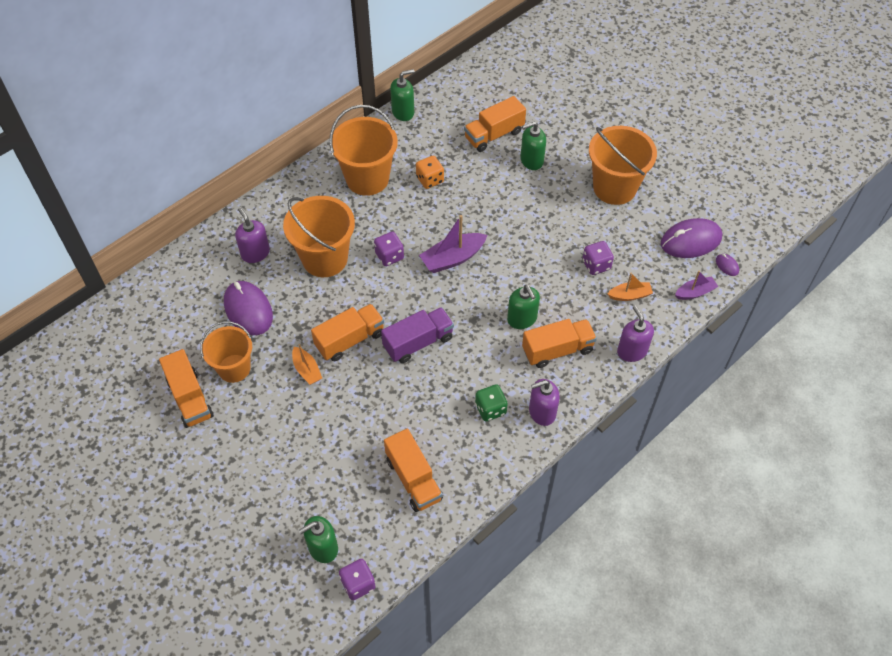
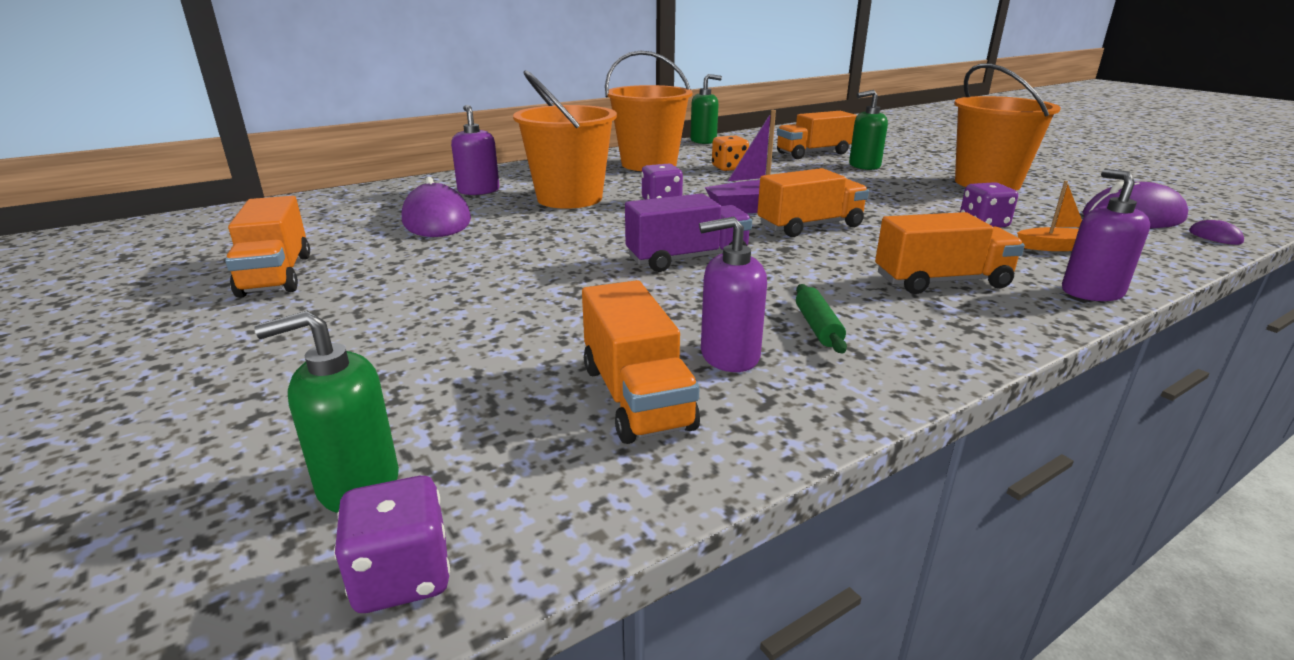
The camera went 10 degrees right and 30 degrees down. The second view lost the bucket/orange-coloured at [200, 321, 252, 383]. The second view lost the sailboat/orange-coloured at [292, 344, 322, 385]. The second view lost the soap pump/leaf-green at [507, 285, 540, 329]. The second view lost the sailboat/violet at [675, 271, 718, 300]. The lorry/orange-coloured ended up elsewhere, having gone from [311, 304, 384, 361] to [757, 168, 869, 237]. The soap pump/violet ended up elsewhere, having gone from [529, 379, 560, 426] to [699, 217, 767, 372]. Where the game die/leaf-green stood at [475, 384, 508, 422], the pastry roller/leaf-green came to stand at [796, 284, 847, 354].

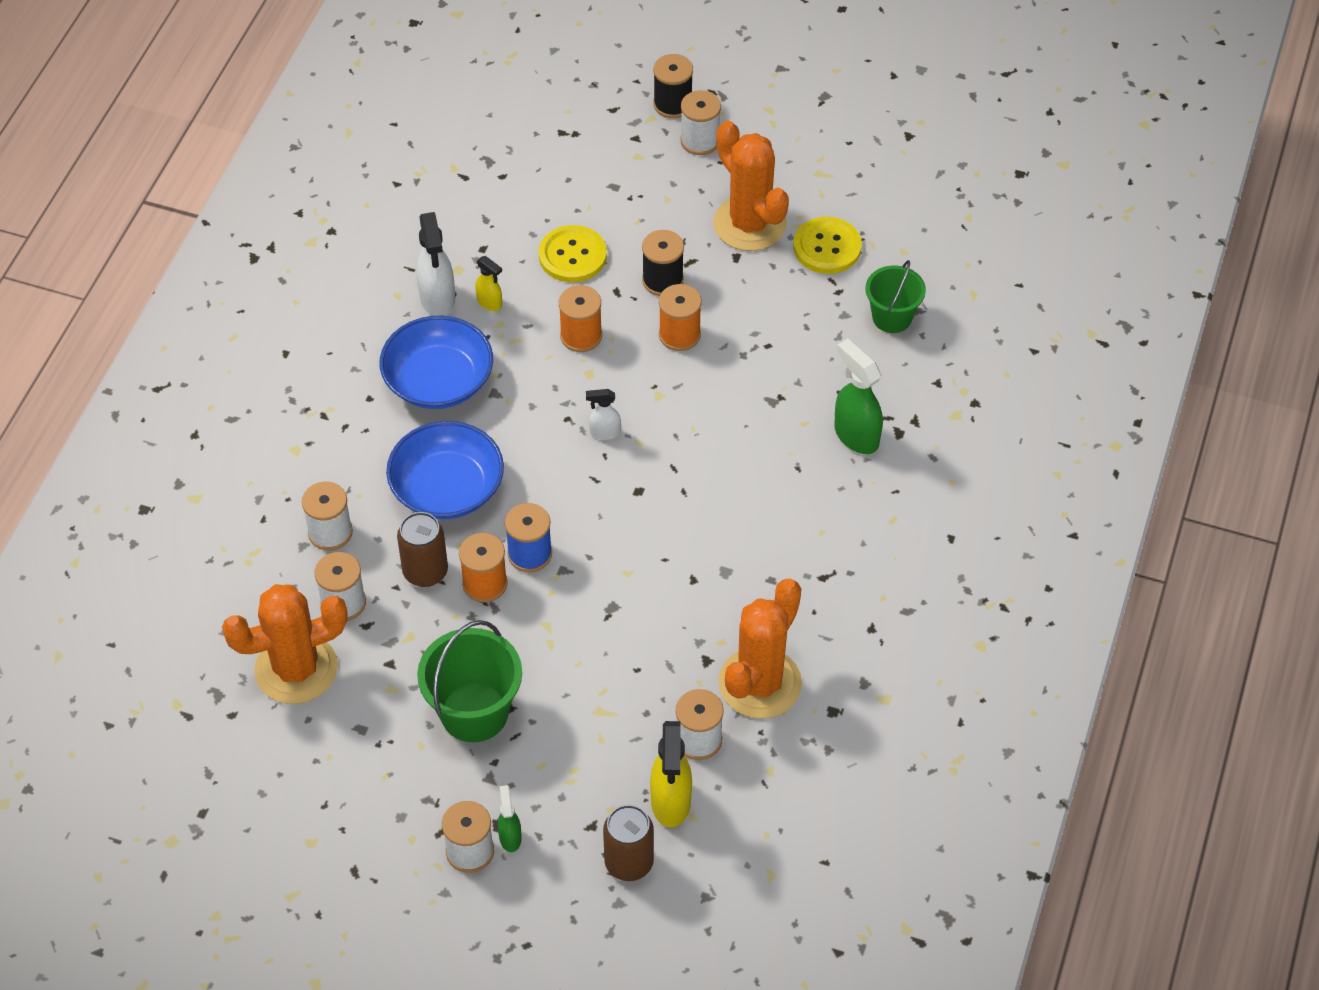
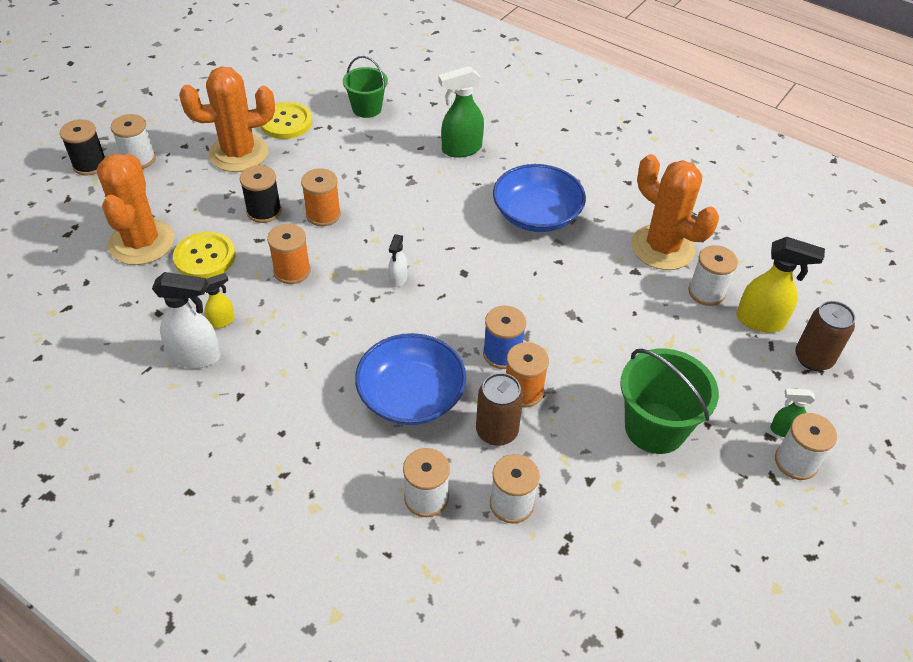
The camera went 75 degrees left and 5 degrees down. The cactus/orange-coloured ended up elsewhere, having gone from [222, 584, 348, 704] to [97, 153, 174, 265]. The bowl/cobalt ended up elsewhere, having gone from [379, 316, 493, 409] to [493, 164, 586, 232].

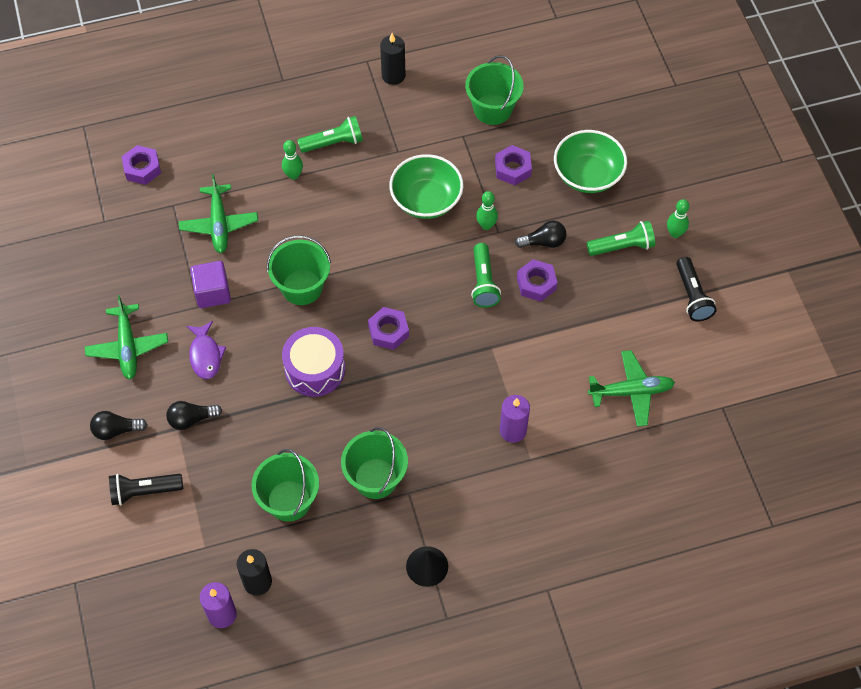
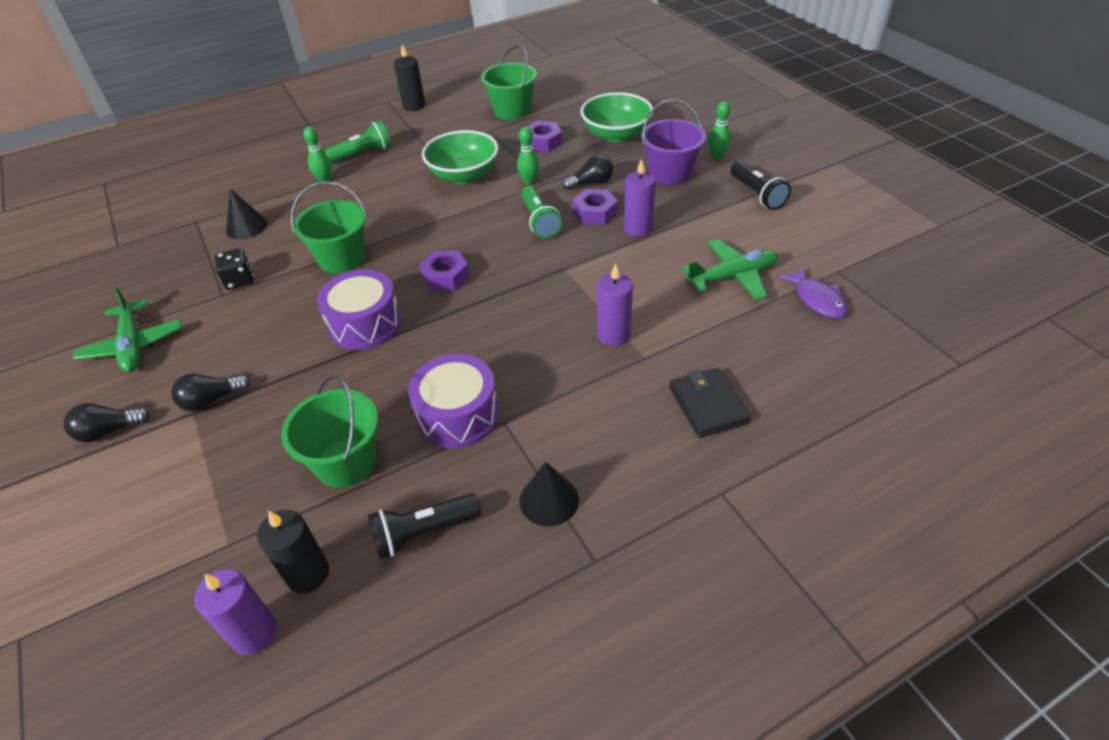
The camera went 10 degrees left and 15 degrees down. The second view lost the hex nut/violet at [121, 145, 161, 185]. The second view gained the wax candle/violet at [624, 159, 656, 237]. The second view gained the billfold/ebony at [669, 368, 751, 438]. The torch/ebony ended up elsewhere, having gone from [109, 474, 183, 505] to [368, 493, 481, 559]. The toy fish/violet ended up elsewhere, having gone from [186, 321, 226, 379] to [778, 267, 848, 318]. Where the plane/leaf-green stood at [179, 174, 258, 253], the solid cone/ebony came to stand at [226, 189, 268, 239]. Where the solid cube/violet stood at [190, 261, 231, 308], the game die/ebony came to stand at [214, 248, 254, 290]. Where the bucket/leaf-green stood at [341, 427, 408, 499], the toy drum/violet came to stand at [408, 354, 499, 448]. Where the torch/leaf-green stood at [587, 221, 655, 256], the bucket/violet came to stand at [641, 99, 706, 185].

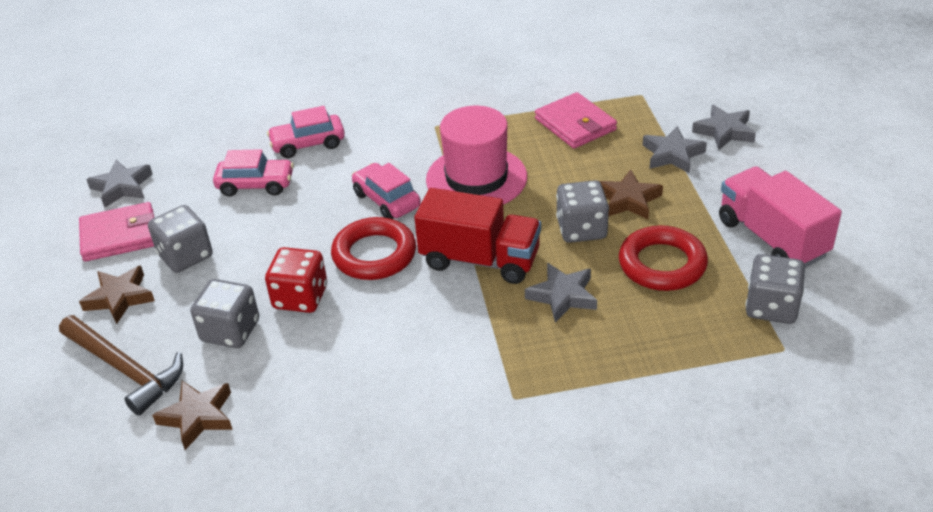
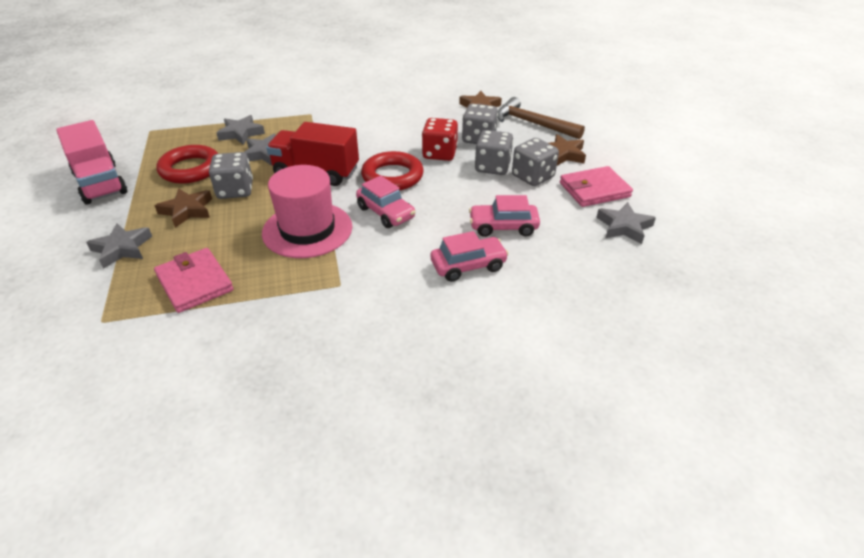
The camera went 175 degrees right and 0 degrees up. The star shape/gray ended up elsewhere, having gone from [692, 105, 756, 150] to [217, 115, 265, 145]. The game die/gray ended up elsewhere, having gone from [745, 254, 805, 324] to [475, 130, 513, 175].

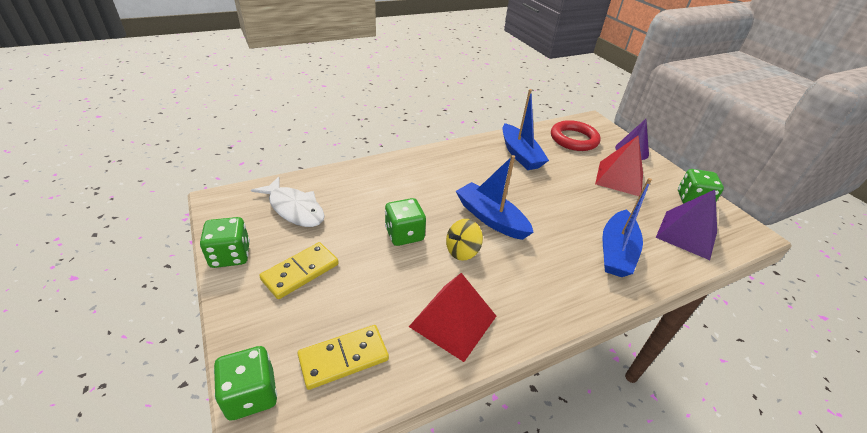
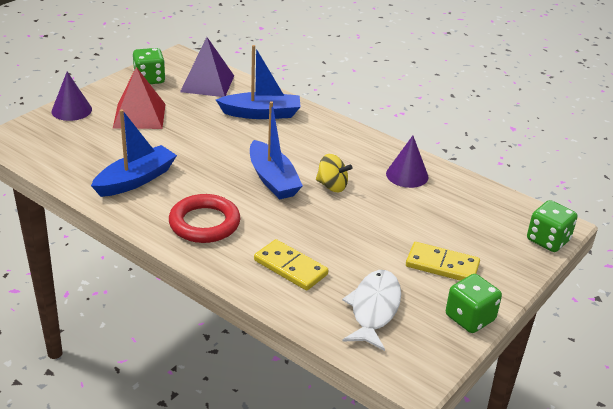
The camera went 115 degrees left and 5 degrees down. The second view lost the game die/leaf-green at [385, 198, 426, 246]. The domino tile/yellow ended up elsewhere, having gone from [298, 325, 389, 390] to [254, 239, 328, 291]. The torus/scarlet ended up elsewhere, having gone from [551, 120, 601, 151] to [169, 194, 240, 243]. Where the solid pyramid/scarlet stood at [409, 273, 496, 362], the solid cone/violet came to stand at [386, 136, 429, 188]. The sailboat/cobalt at [456, 155, 534, 240] ended up facing another way, 45 degrees counterclockwise from before.

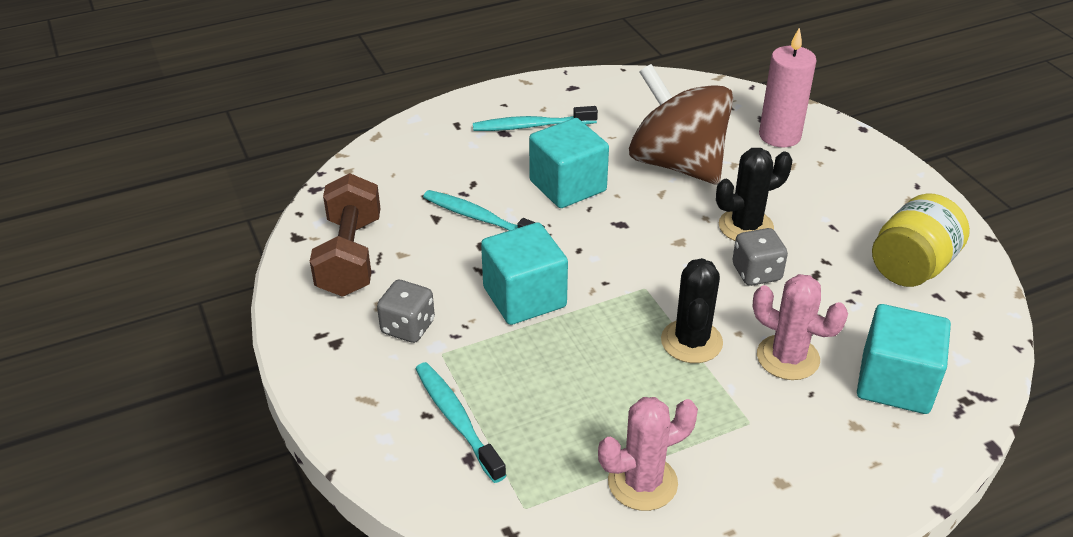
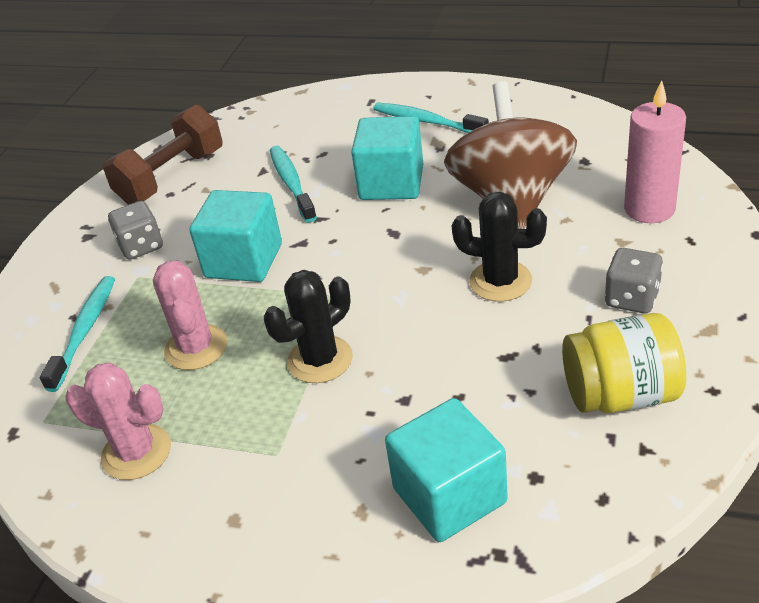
The camera went 45 degrees right and 0 degrees up. The game die/gray ended up elsewhere, having gone from [732, 228, 788, 286] to [605, 248, 663, 314]. The cactus/rosy ended up elsewhere, having gone from [753, 274, 848, 380] to [153, 261, 227, 370].

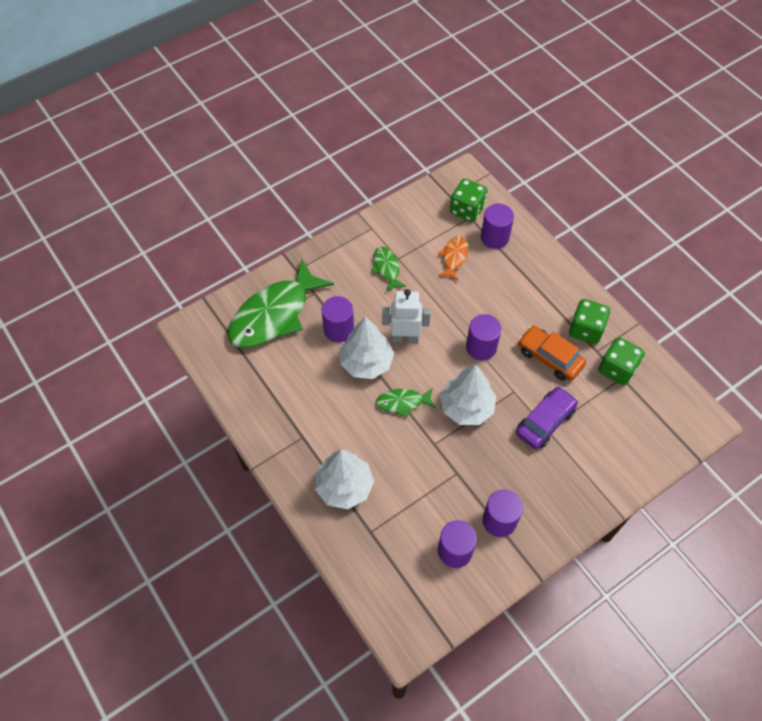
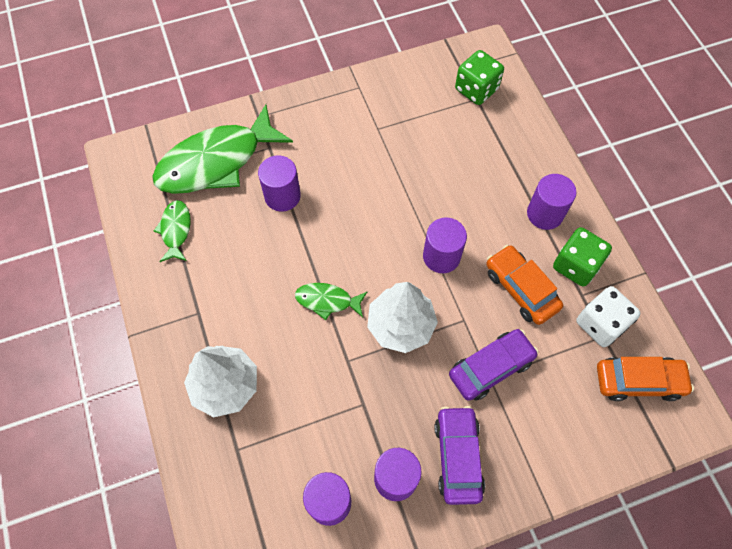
The camera went 15 degrees right and 5 degrees up. The second view lost the fir tree/pure white at [340, 317, 394, 379]. The second view lost the robot figure/pure white at [382, 289, 431, 343]. The second view lost the toy fish/orange-coloured at [438, 236, 468, 281]. The second view gained the automobile/violet at [434, 406, 485, 505]. The second view gained the automobile/orange-coloured at [597, 357, 694, 401]. The toy fish/leaf-green ended up elsewhere, having gone from [372, 247, 407, 292] to [154, 200, 191, 262]. The cylinder/violet ended up elsewhere, having gone from [481, 204, 514, 249] to [527, 174, 576, 230]. What was the game die/leaf-green at [598, 337, 645, 386] turned into the game die/pure white at [576, 286, 640, 347].

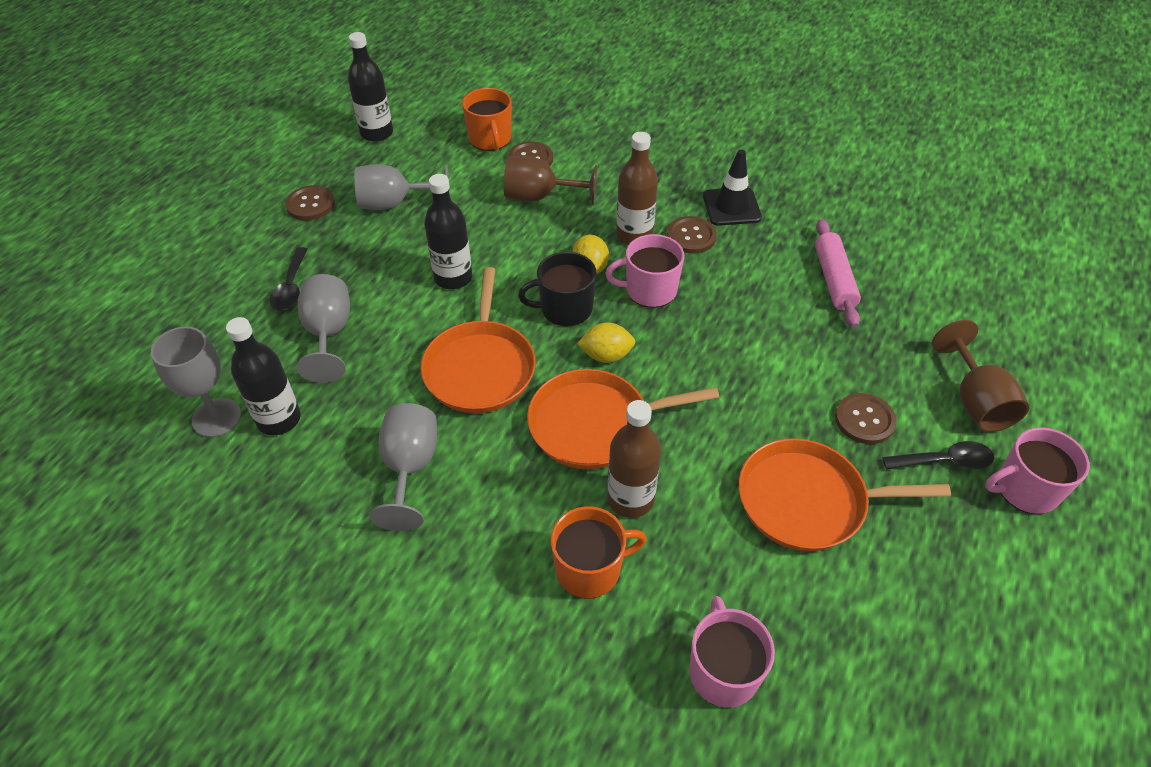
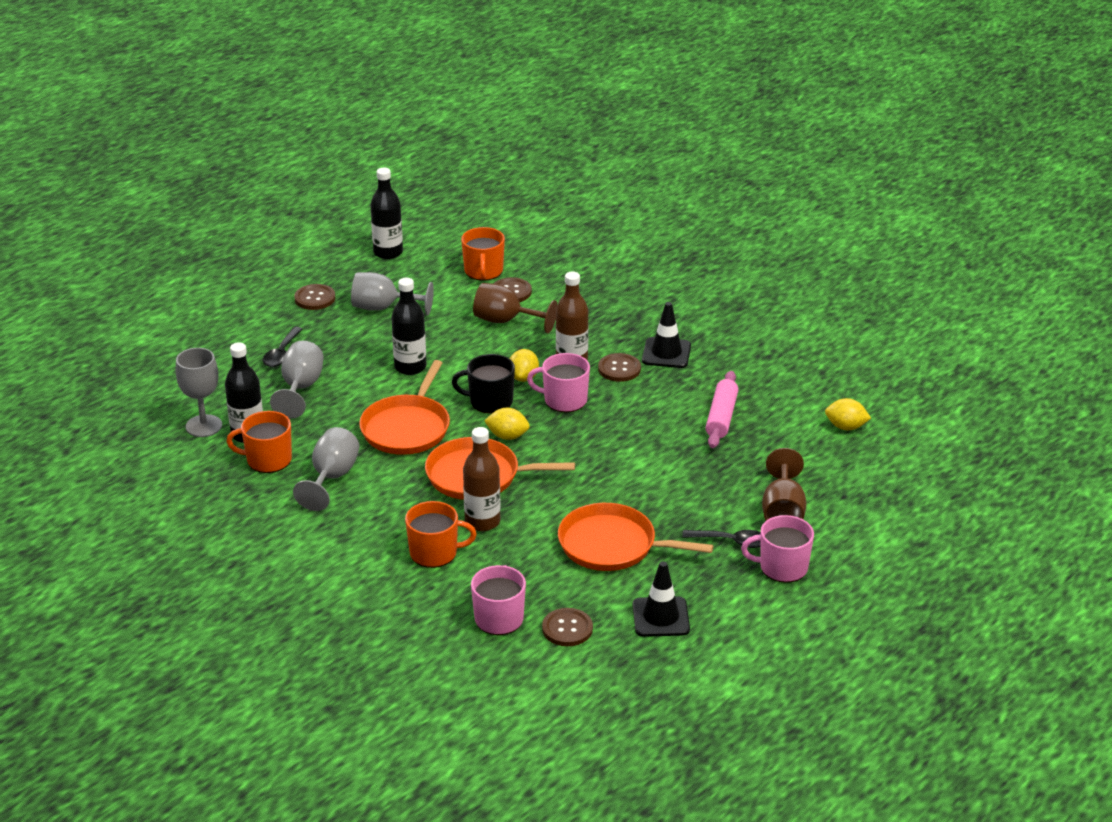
The camera went 15 degrees right and 15 degrees down. The second view gained the tea mug/orange-coloured at [226, 411, 292, 473]. The second view gained the safety cone/ebony at [633, 561, 690, 637]. The second view gained the toy lemon/yellow at [825, 398, 871, 430]. The sewing button/russet ended up elsewhere, having gone from [835, 393, 897, 444] to [542, 608, 593, 646].

